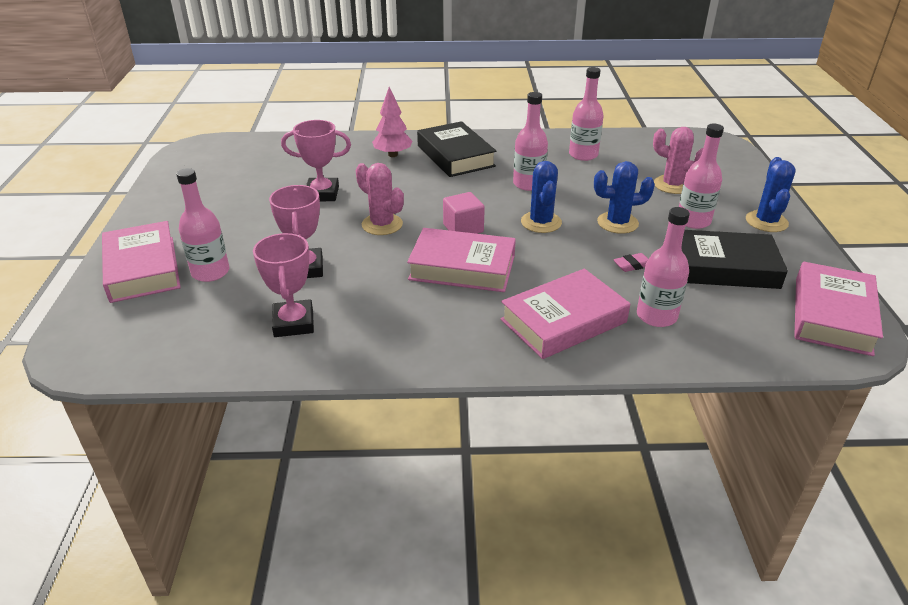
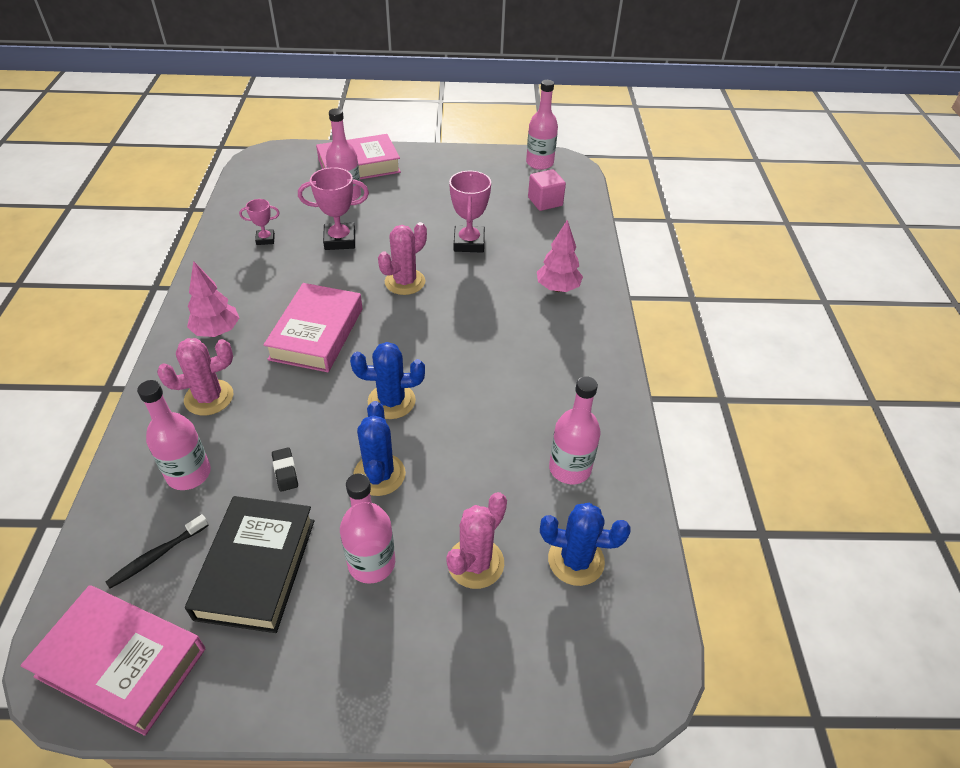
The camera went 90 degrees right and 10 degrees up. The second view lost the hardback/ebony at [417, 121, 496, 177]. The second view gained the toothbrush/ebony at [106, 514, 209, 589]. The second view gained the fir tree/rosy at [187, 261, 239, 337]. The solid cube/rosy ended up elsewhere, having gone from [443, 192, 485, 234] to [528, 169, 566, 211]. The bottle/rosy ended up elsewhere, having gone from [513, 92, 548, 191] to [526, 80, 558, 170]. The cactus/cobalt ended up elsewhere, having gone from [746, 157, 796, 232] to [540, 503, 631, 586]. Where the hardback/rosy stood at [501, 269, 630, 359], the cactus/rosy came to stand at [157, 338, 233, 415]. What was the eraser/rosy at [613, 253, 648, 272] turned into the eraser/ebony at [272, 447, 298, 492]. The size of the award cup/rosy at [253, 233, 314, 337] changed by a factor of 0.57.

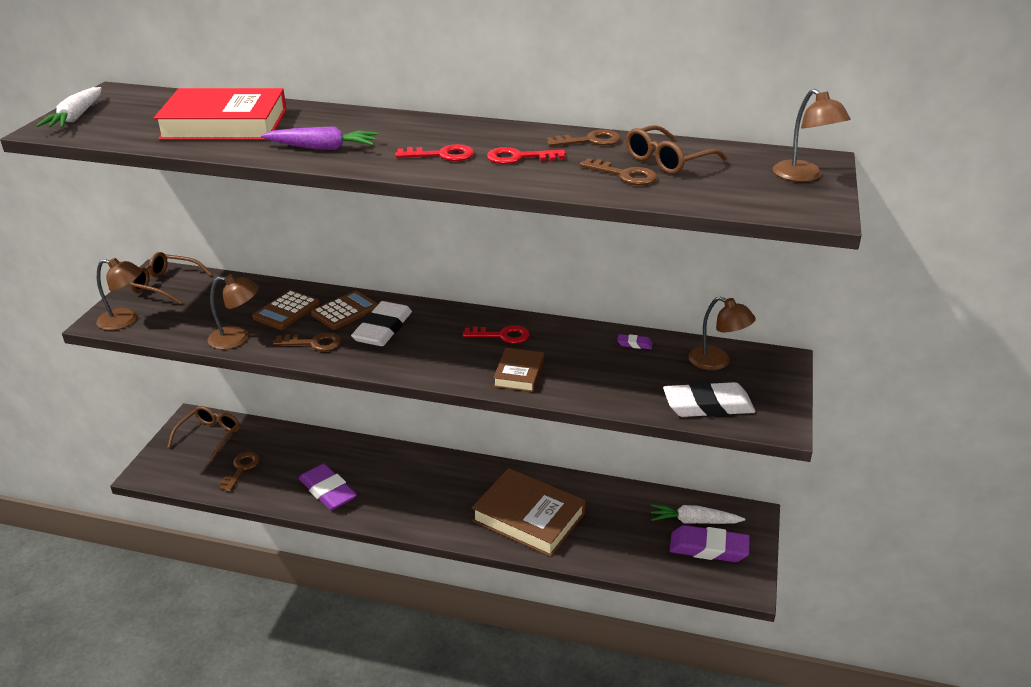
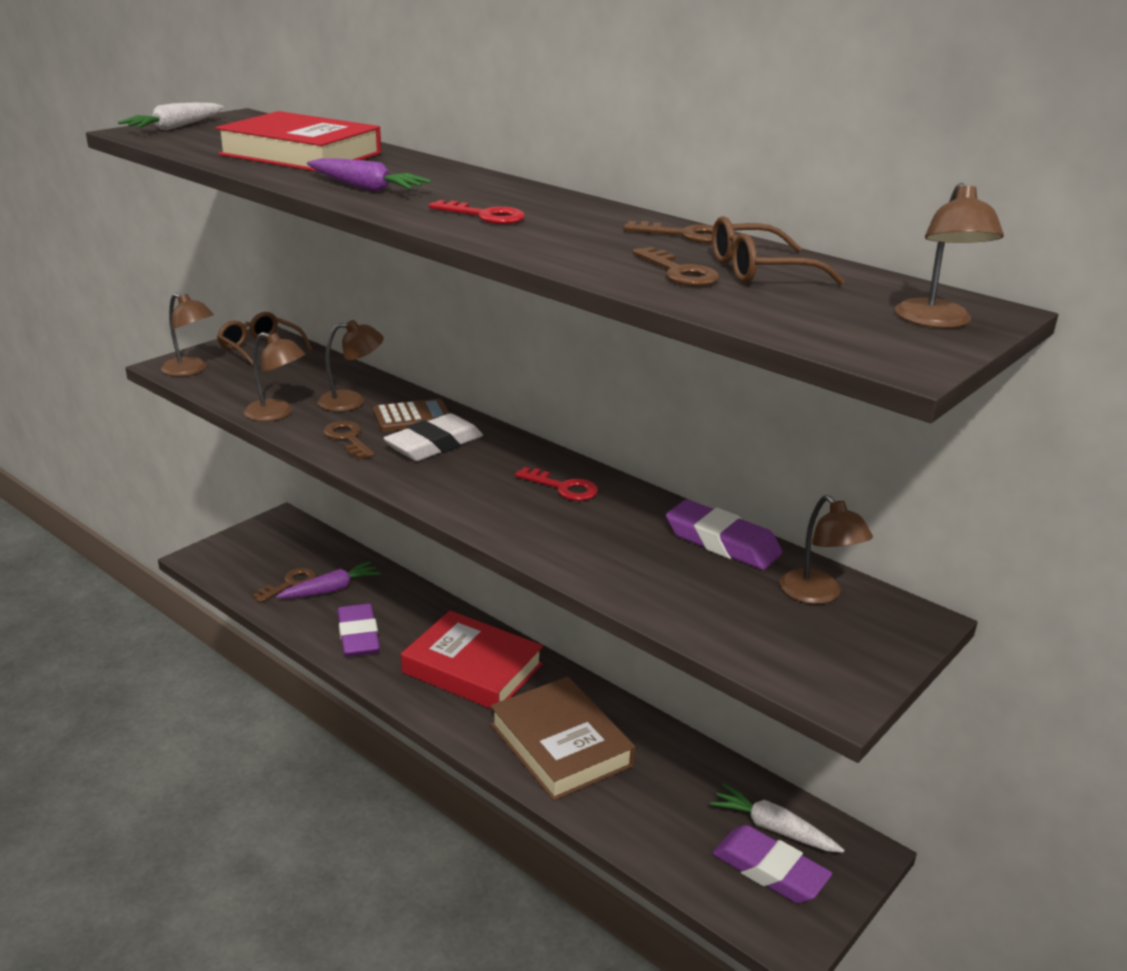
The camera went 25 degrees right and 5 degrees down. The second view lost the glasses/russet at [167, 406, 240, 461]. The second view lost the door key/scarlet at [487, 147, 565, 164]. The second view lost the hardback/russet at [493, 348, 544, 392]. The second view lost the eraser/pure white at [663, 382, 755, 417]. The second view gained the toy carrot/violet at [276, 561, 380, 598]. The second view gained the hardback/scarlet at [401, 611, 543, 710]. Where the adding machine/russet stood at [252, 290, 320, 330], the reading lamp/russet came to stand at [317, 320, 384, 412]. The door key/russet at [273, 333, 341, 351] ended up facing another way, 150 degrees counterclockwise from before. The size of the eraser/violet at [617, 334, 652, 349] changed by a factor of 2.33.

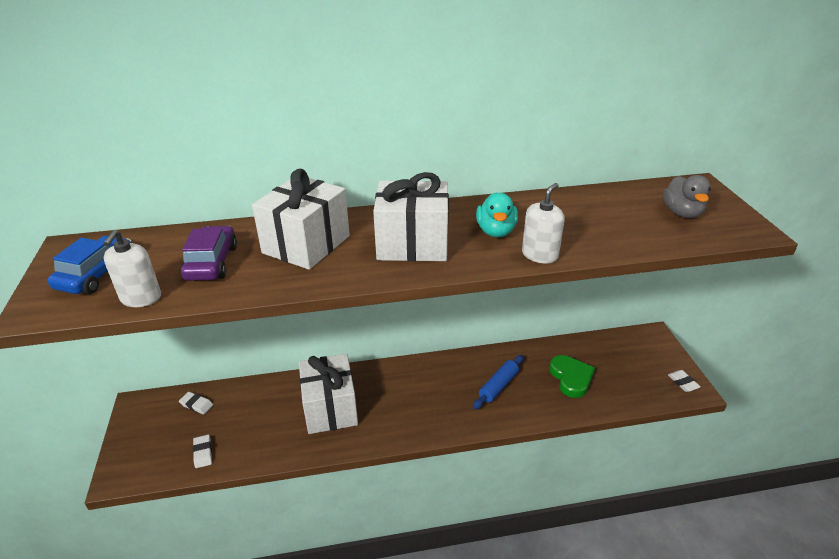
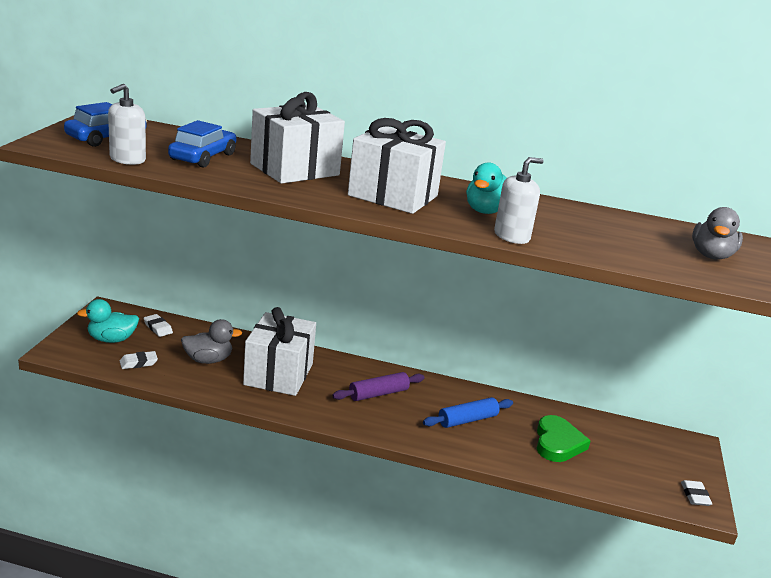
The camera went 20 degrees right and 10 degrees down. The second view gained the toy duck/aqua at [77, 299, 139, 343]. The second view gained the toy duck/gray at [181, 319, 242, 364]. The second view gained the pastry roller/violet at [332, 372, 425, 401]. What was the automobile/violet at [181, 226, 237, 281] turned into the automobile/cobalt at [168, 120, 236, 168]. The eraser/pure white at [193, 435, 212, 468] ended up facing another way, 60 degrees clockwise from before.

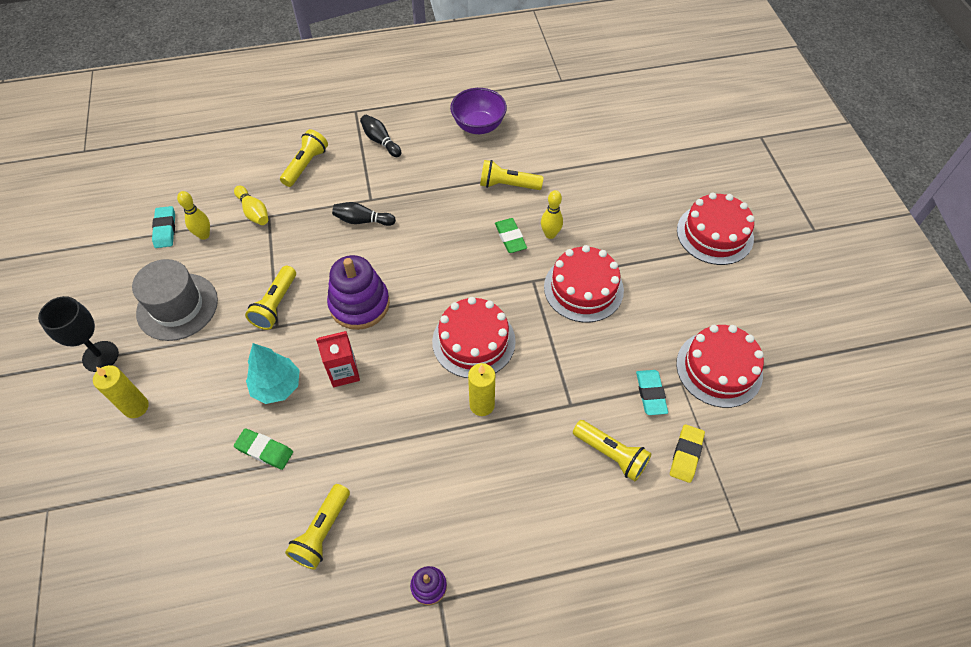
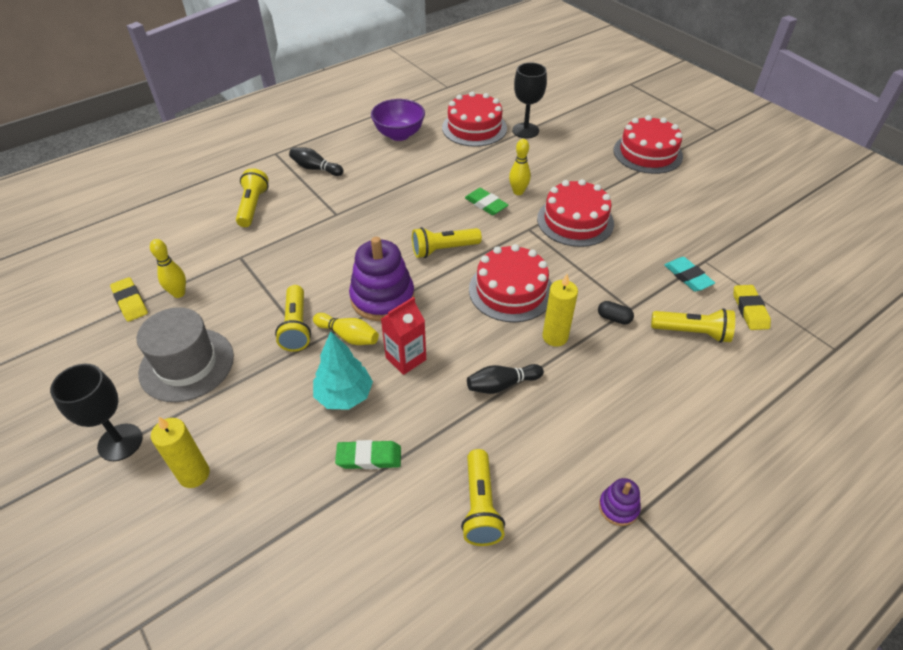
The camera went 25 degrees left and 10 degrees down. The second view gained the goblet/ebony at [512, 63, 547, 138]. The second view gained the pill/ebony at [598, 301, 634, 325]. The tenpin/yellow ended up elsewhere, having gone from [234, 186, 268, 225] to [313, 313, 379, 345]. The tenpin/ebony ended up elsewhere, having gone from [332, 202, 396, 226] to [467, 364, 544, 394]. The torch/yellow ended up elsewhere, having gone from [480, 160, 544, 190] to [412, 227, 482, 258]. The gateau/scarlet ended up elsewhere, having gone from [676, 325, 764, 408] to [442, 91, 507, 147]. What was the eraser/aqua at [152, 206, 175, 248] turned into the eraser/yellow at [110, 277, 148, 322].

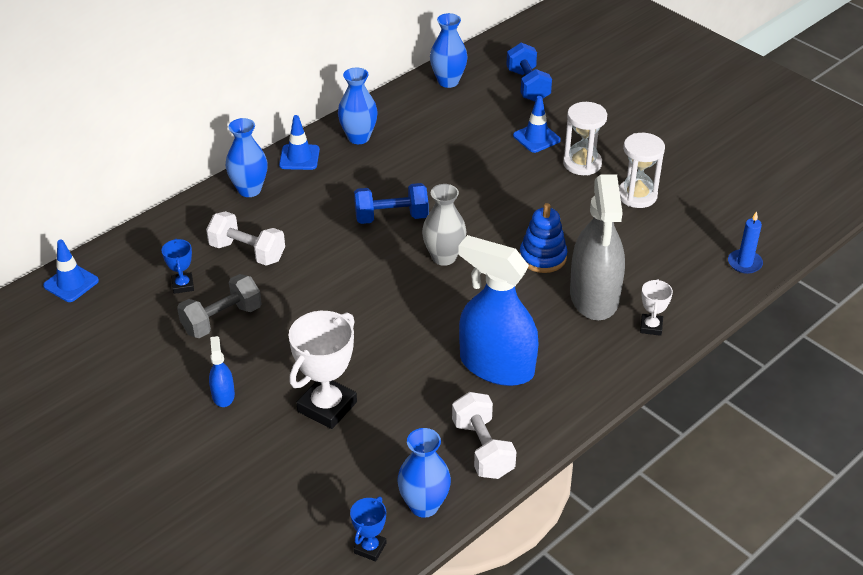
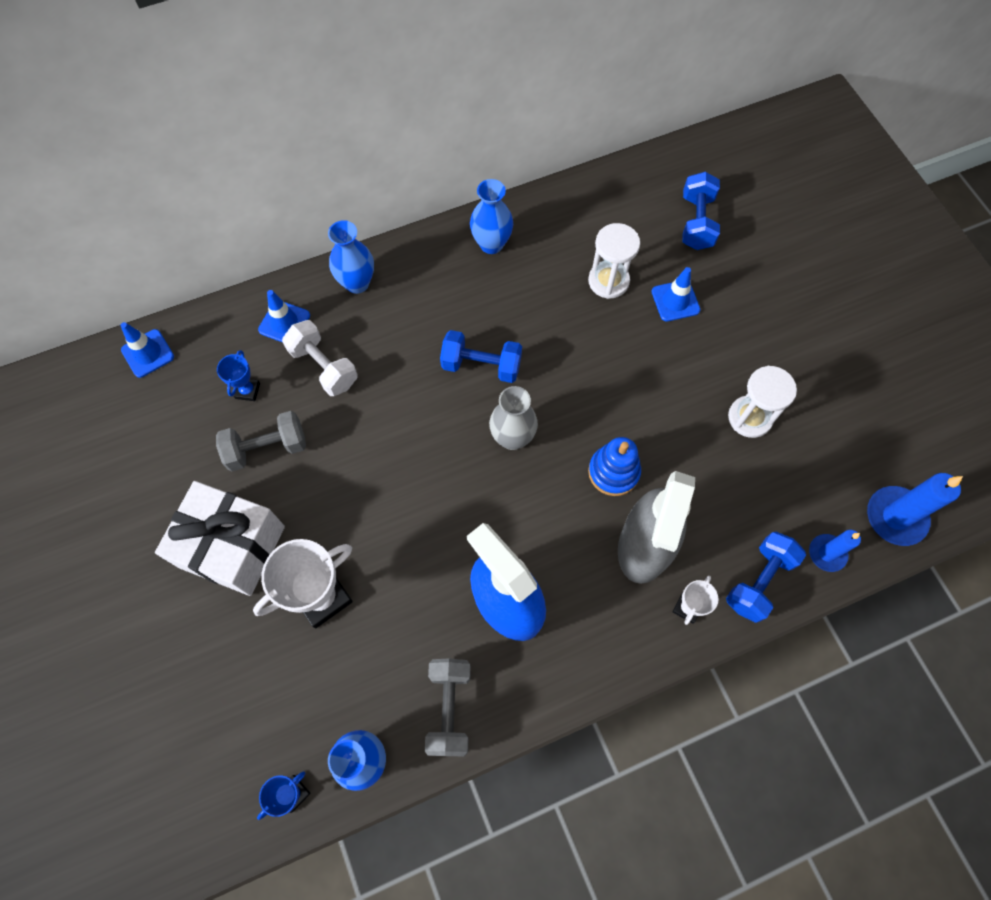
The camera went 20 degrees right and 25 degrees up. The second view lost the flower vase/cobalt at [430, 13, 468, 88]. The second view gained the free weight/cobalt at [726, 532, 806, 623]. The second view gained the wax candle/cobalt at [867, 473, 963, 546]. The safety cone/cobalt ended up elsewhere, having gone from [279, 115, 320, 170] to [258, 290, 310, 343]. The sand timer/pure white ended up elsewhere, having gone from [563, 102, 607, 175] to [588, 223, 640, 299]. Where the spray bottle/cobalt stood at [209, 336, 235, 407], the present/pure white came to stand at [155, 481, 285, 596]. What was the free weight/pure white at [452, 392, 516, 479] turned into the free weight/gray at [425, 658, 471, 756].

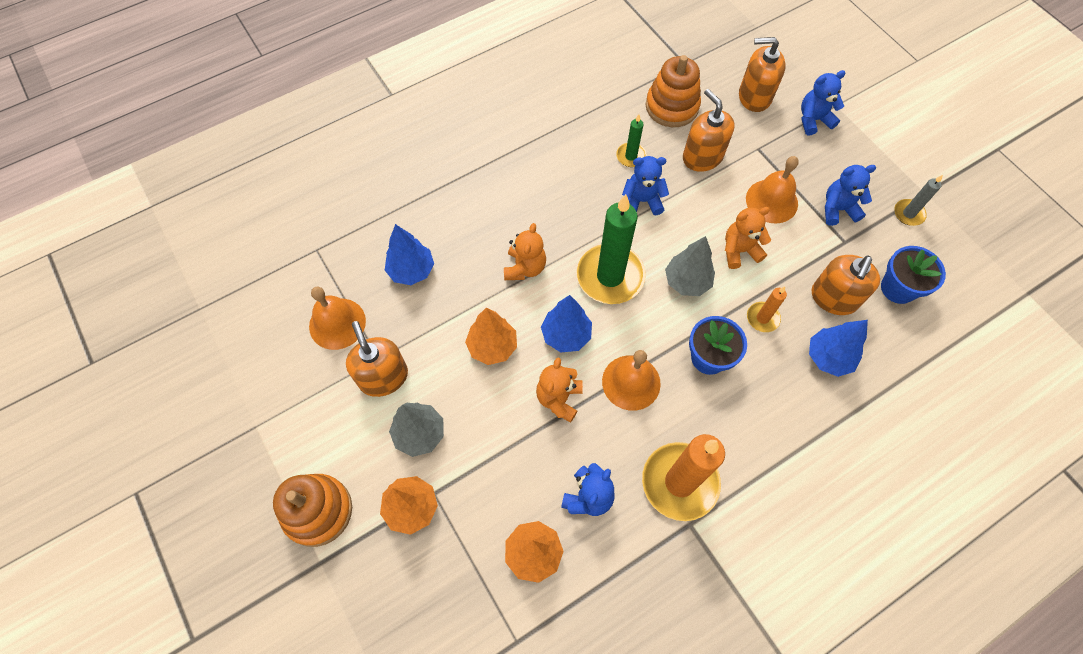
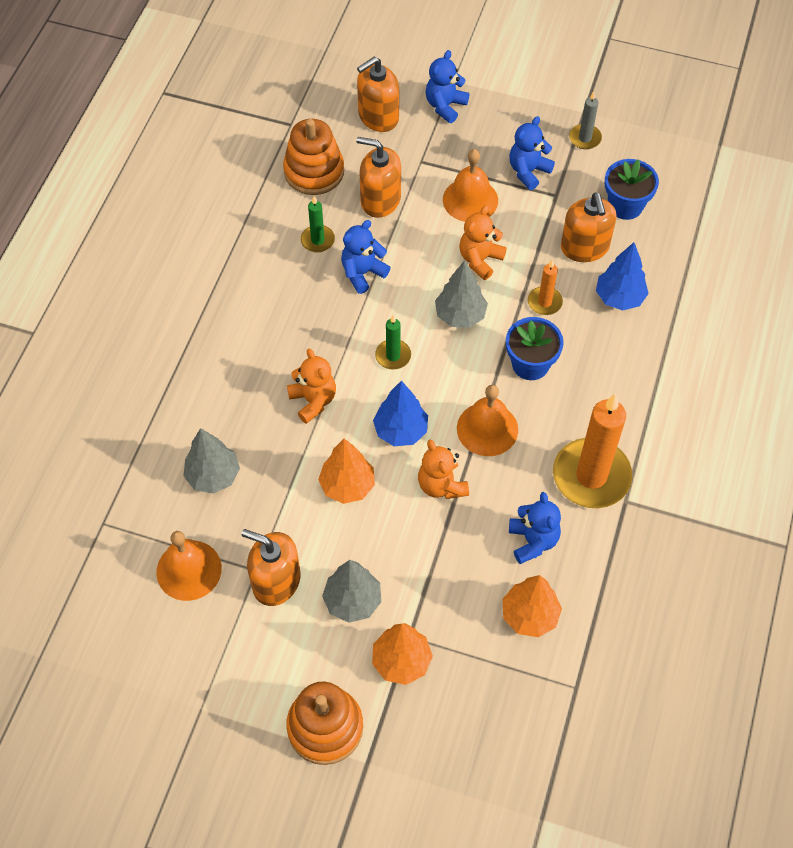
The camera went 40 degrees left and 5 degrees down. What was the fir tree/cobalt at [385, 224, 434, 285] turned into the fir tree/gray at [183, 428, 240, 494]. The size of the wax candle/leaf-green at [576, 194, 646, 304] changed by a factor of 0.48.

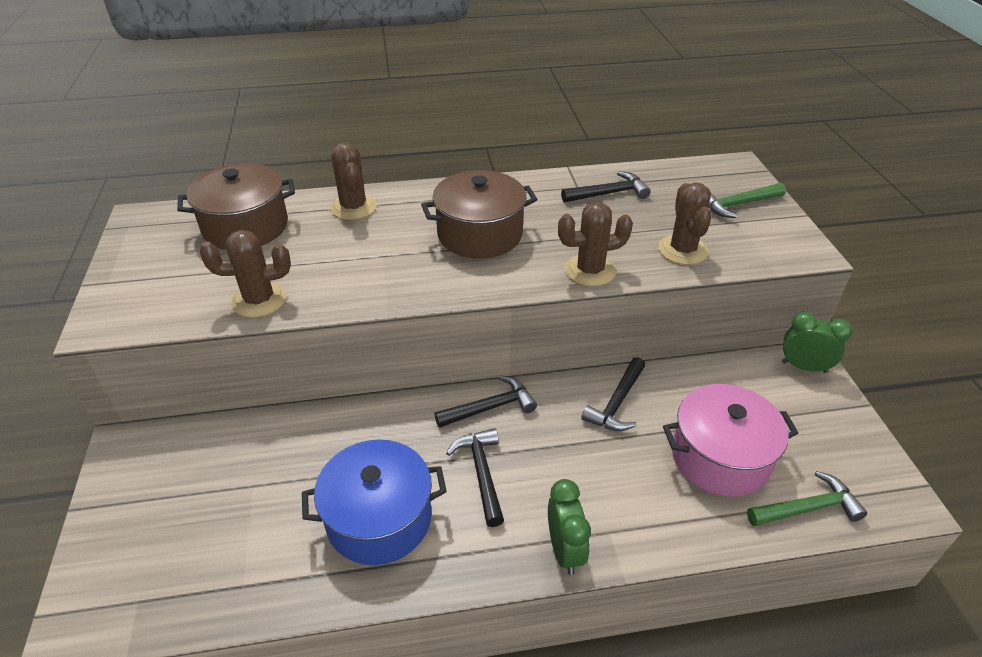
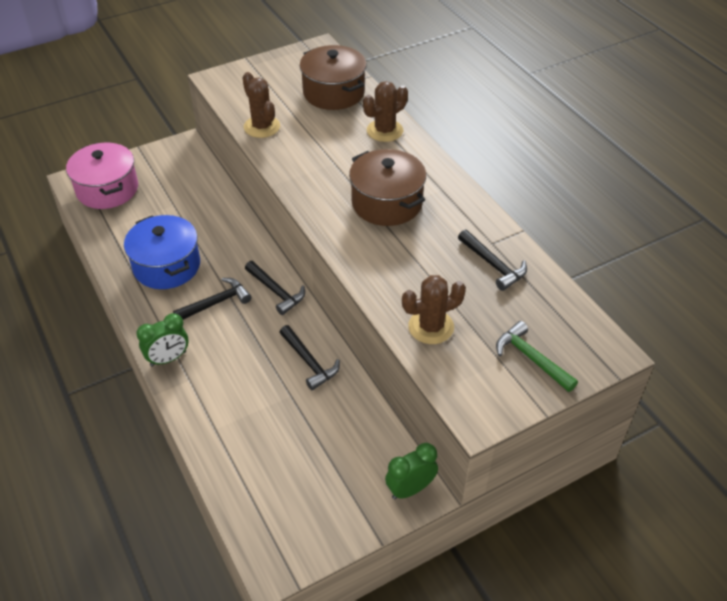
The camera went 70 degrees right and 5 degrees up. The second view lost the cactus/russet at [558, 202, 633, 286]. The second view lost the carpenter's hammer/leaf-green at [747, 471, 867, 526]. The pot/rosy ended up elsewhere, having gone from [663, 384, 799, 497] to [66, 143, 138, 209]. The carpenter's hammer/ebony at [581, 357, 646, 431] ended up facing another way, 135 degrees counterclockwise from before. The alarm clock/leaf-green at [782, 311, 853, 373] ended up facing another way, 120 degrees counterclockwise from before.

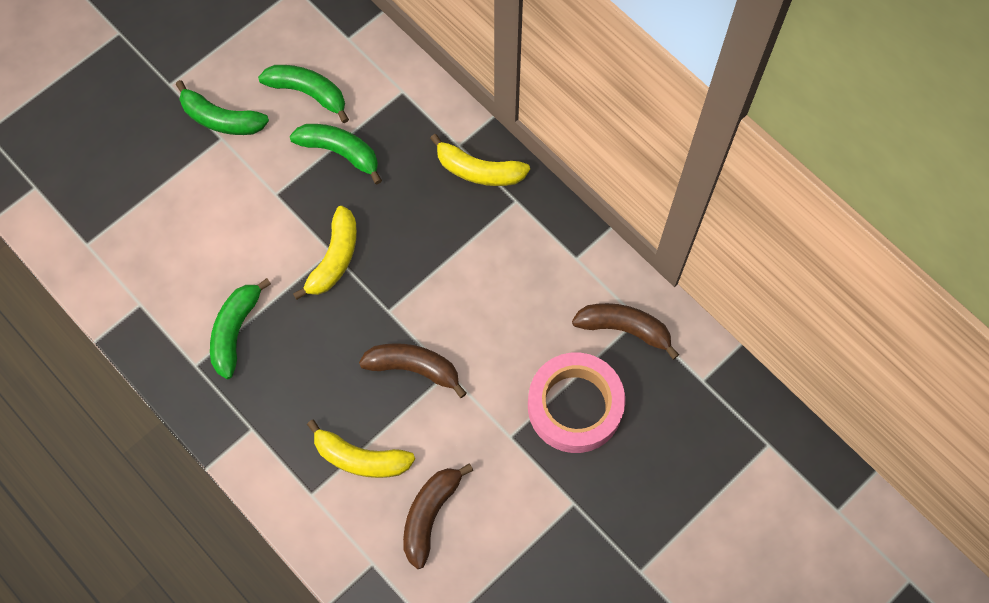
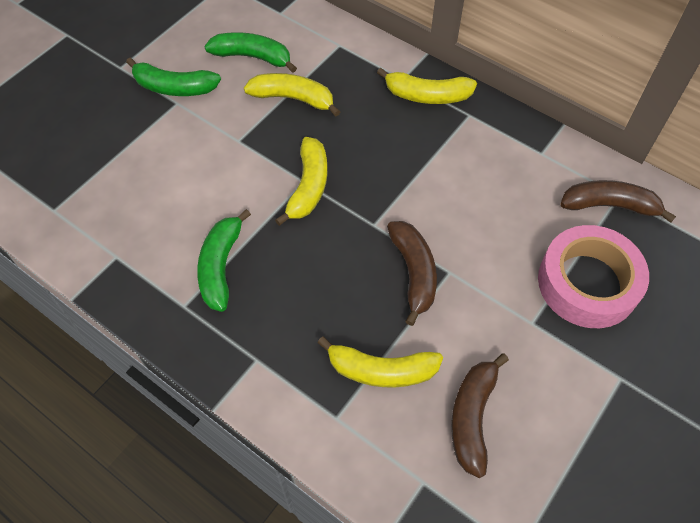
The camera went 10 degrees left and 10 degrees down. What was the banana fruit/leaf-green at [290, 124, 382, 184] turned into the banana fruit/yellow at [244, 73, 340, 116]. The banana fruit/russet at [359, 343, 467, 398] ended up facing another way, 75 degrees clockwise from before.

